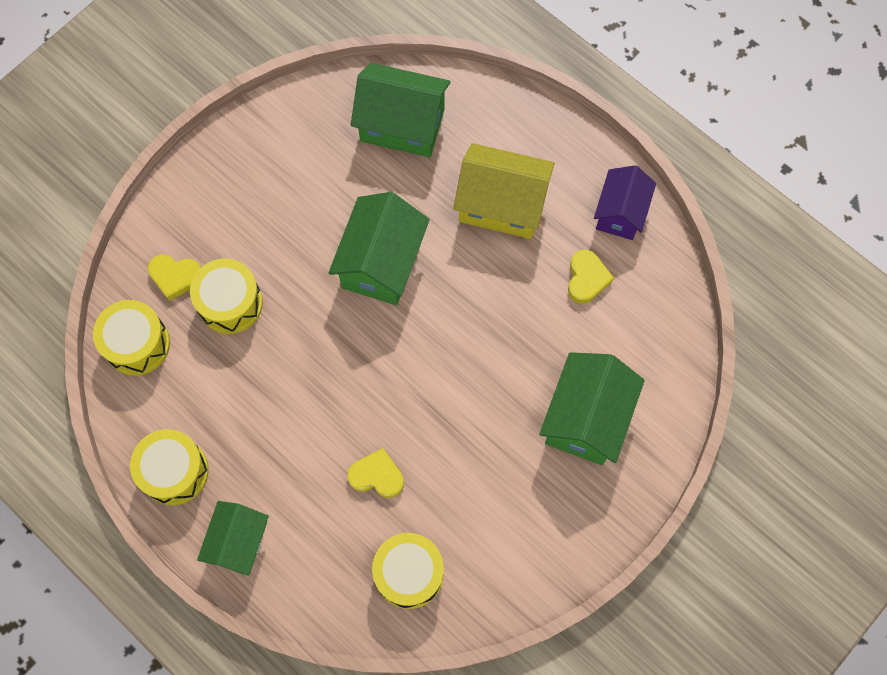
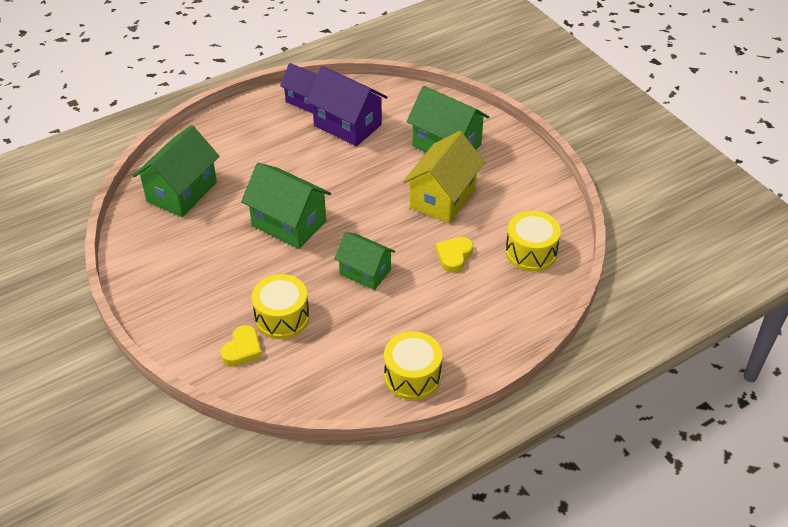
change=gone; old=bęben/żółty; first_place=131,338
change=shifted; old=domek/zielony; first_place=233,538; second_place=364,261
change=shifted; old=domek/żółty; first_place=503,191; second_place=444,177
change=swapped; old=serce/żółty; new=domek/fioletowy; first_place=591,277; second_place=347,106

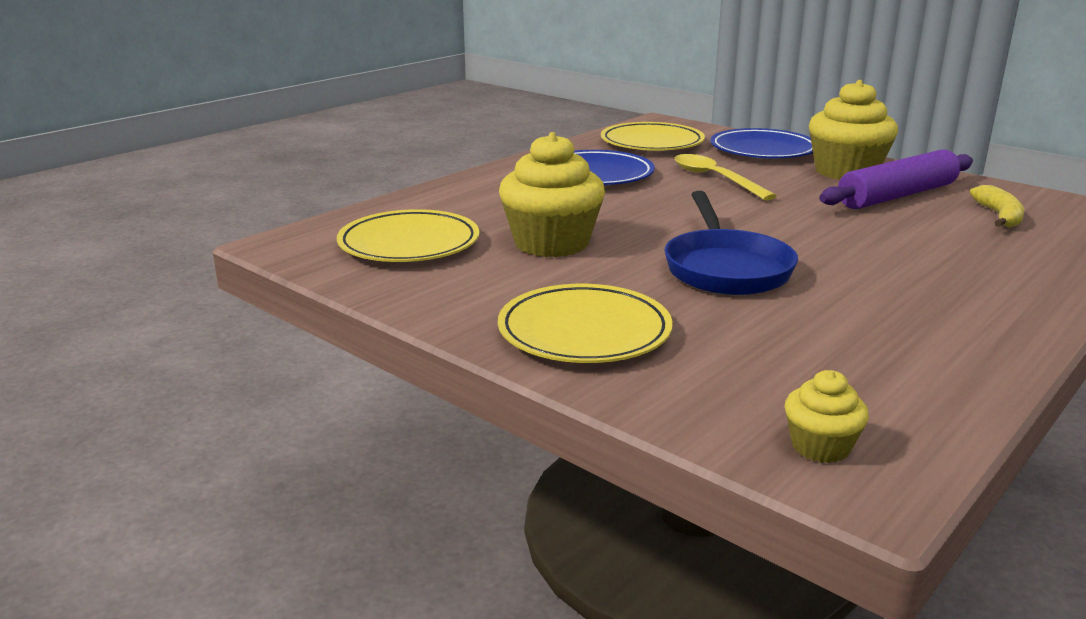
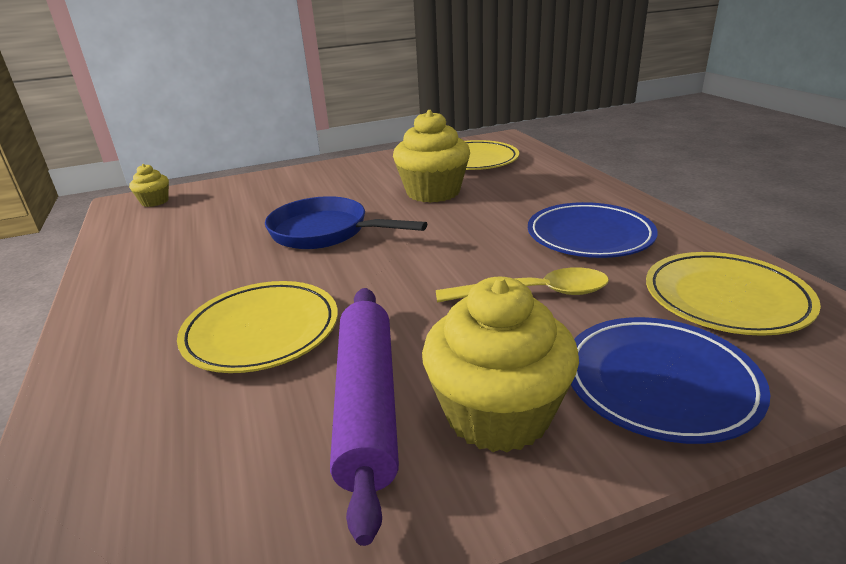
change=shifted; old=talerz/żółty; first_place=585,323; second_place=257,327
change=gone; old=banan/żółty; first_place=997,206

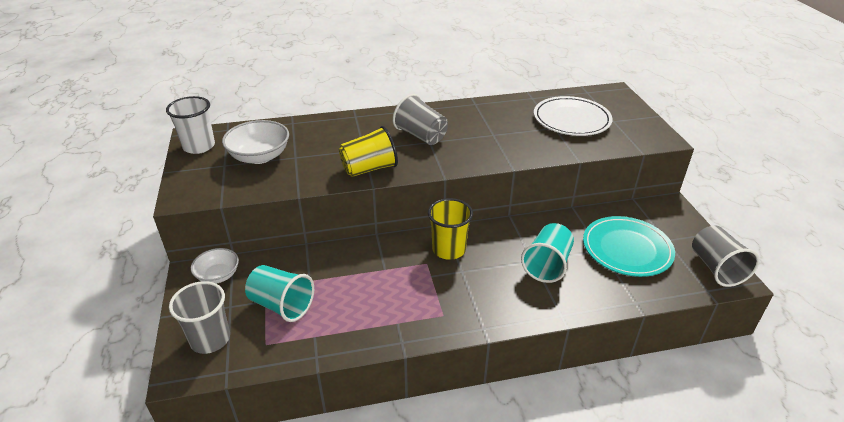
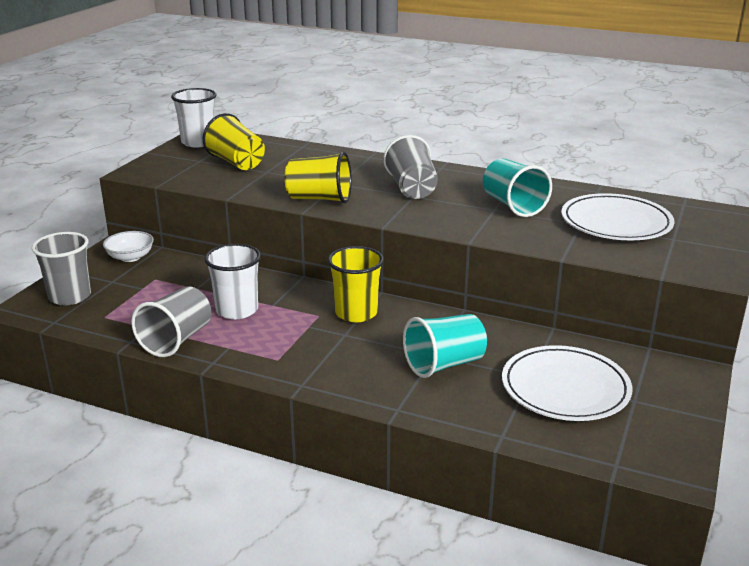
change=swapped; old=miska/biały; new=szklanka/żółty; first_place=255,142; second_place=234,141
change=shifted; old=szklanka/turkusowy; first_place=279,293; second_place=517,187
change=repainted; old=talerz/turkusowy; new=talerz/biały; first_place=629,246; second_place=567,383
change=shifted; old=szklanka/szary; first_place=726,256; second_place=171,321
change=new; new=szklanka/biały; second_place=232,281

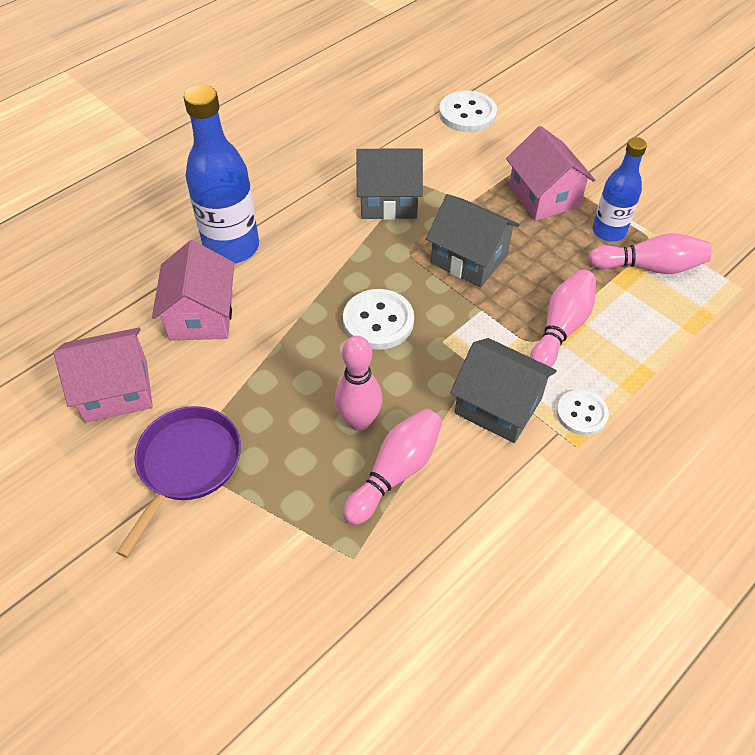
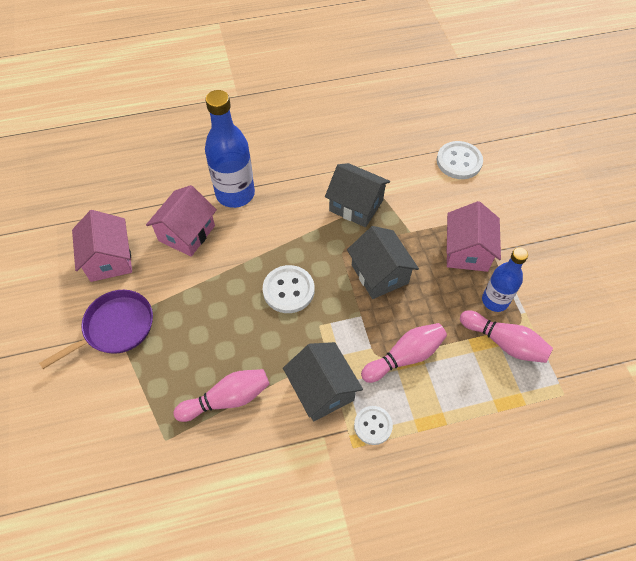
change=rotated; old=domek/różowy; first_place=103,375; second_place=102,246; degrees=60
change=gone; old=kręgiel/różowy; first_place=359,383

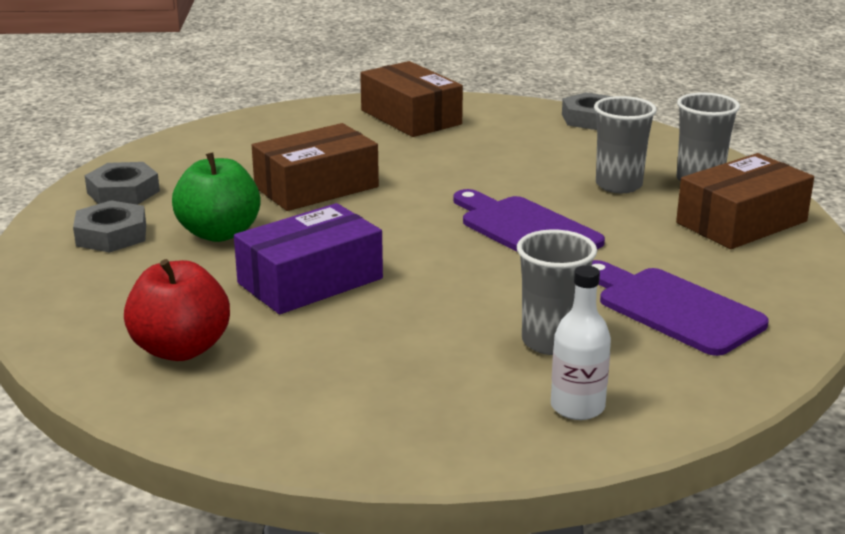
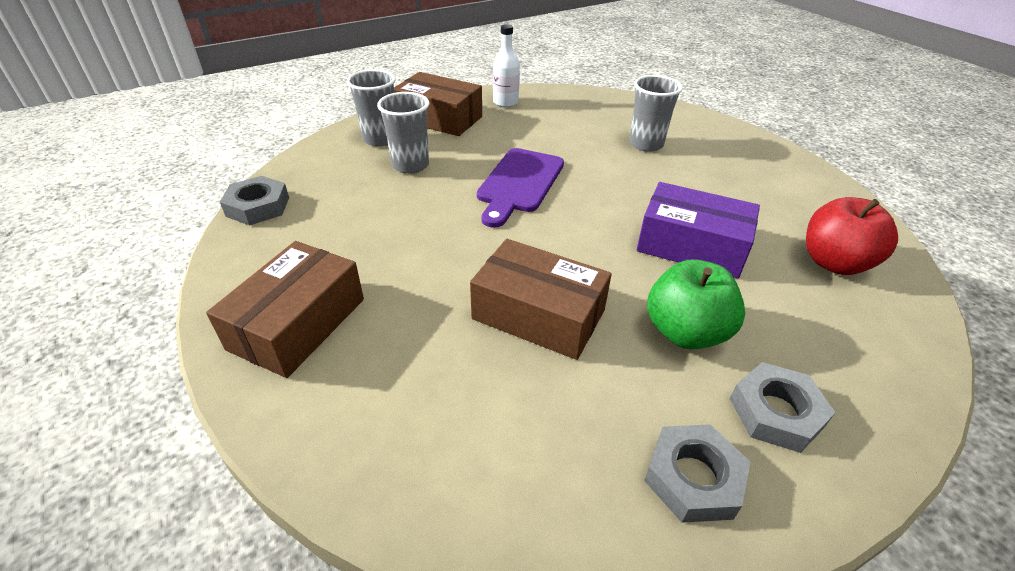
change=shifted; old=butelka/biały; first_place=581,342; second_place=506,65
change=gone; old=deska do krojenia/fioletowy; first_place=680,308

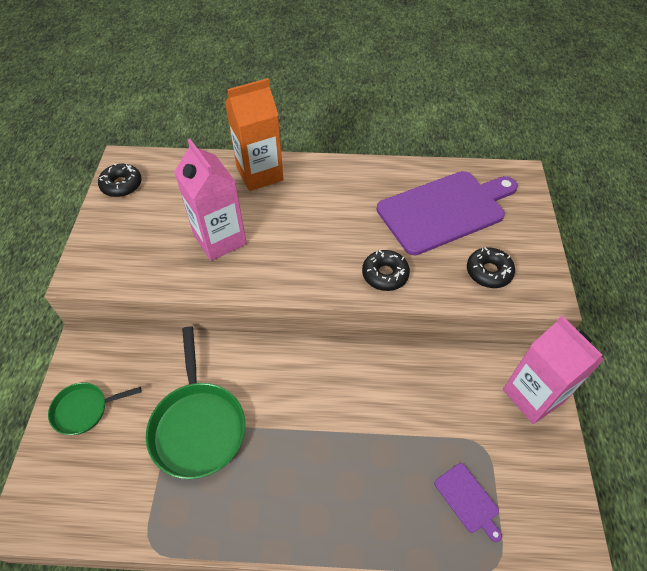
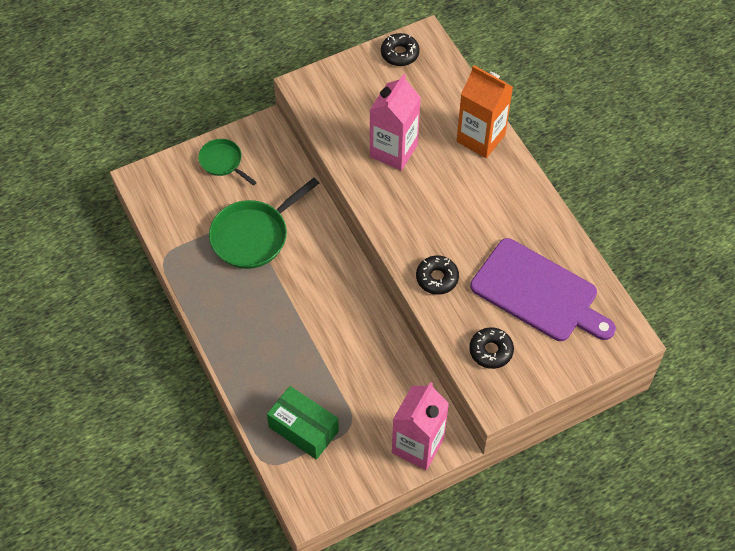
change=swapped; old=deska do krojenia/fioletowy; new=pudełko/zielony; first_place=468,502; second_place=303,423

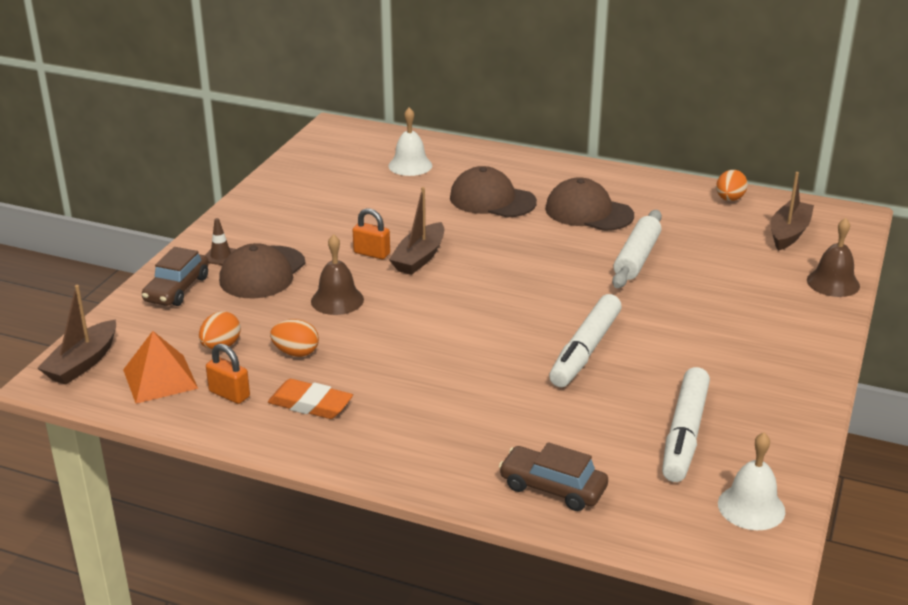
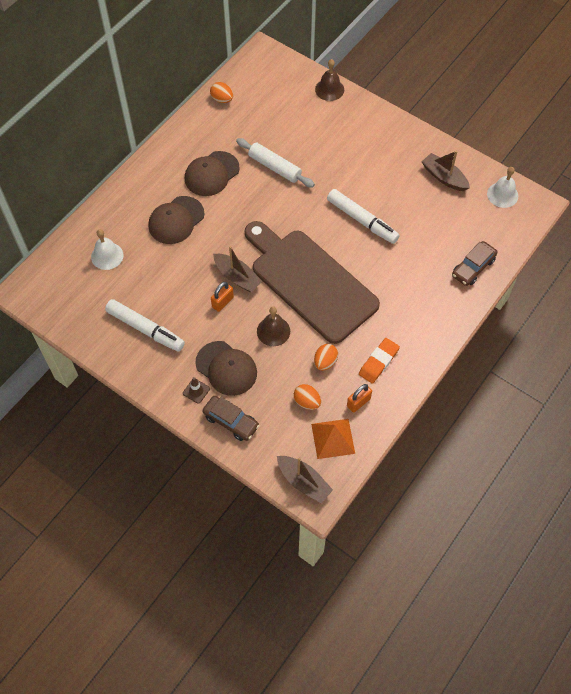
change=shifted; old=flamaster/biały; first_place=686,424; second_place=145,325
change=shifted; old=łódka/brązowy; first_place=792,211; second_place=446,171
change=new; new=deska do krojenia/brązowy; second_place=312,282

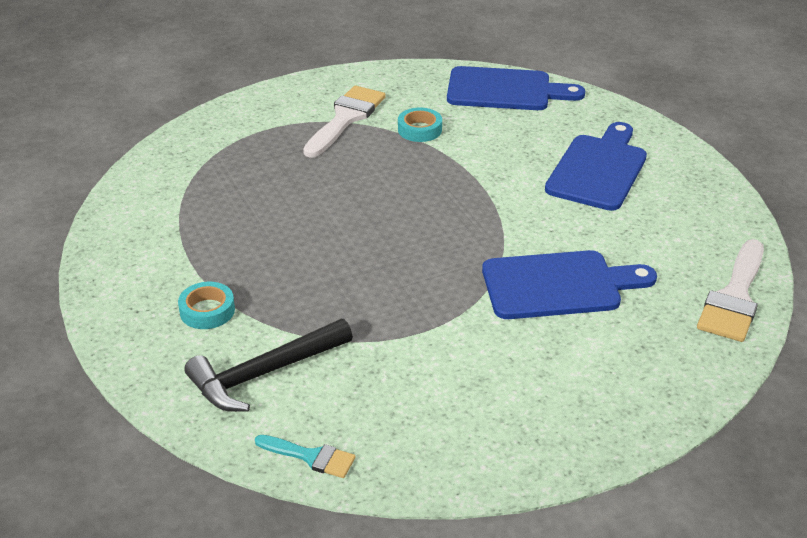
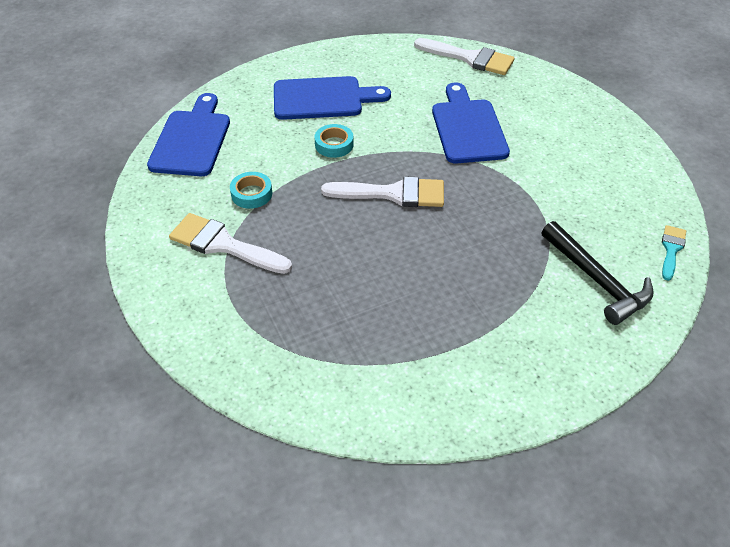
change=shifted; old=taśma klejąca/turkusowy; first_place=206,305; second_place=334,141
change=rotated; old=deska do krojenia/niebieski; first_place=596,166; second_place=332,98; degrees=150
change=new; new=pędzel/biały; second_place=382,191

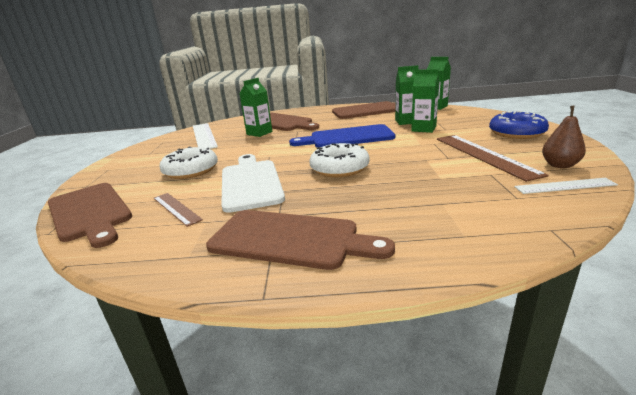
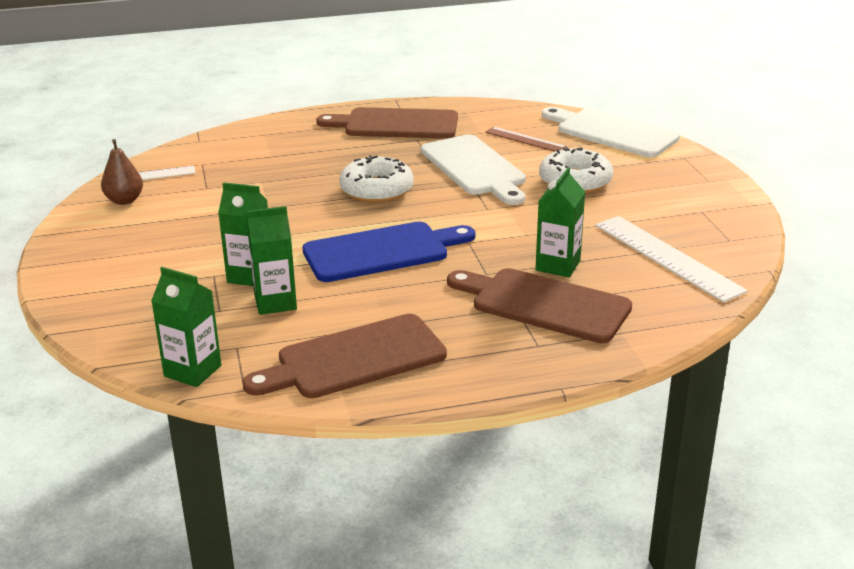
change=repainted; old=deska do krojenia/brązowy; new=deska do krojenia/biały; first_place=90,215; second_place=611,132
change=gone; old=linijka/brązowy; first_place=493,158
change=gone; old=donut/niebieski; first_place=519,125

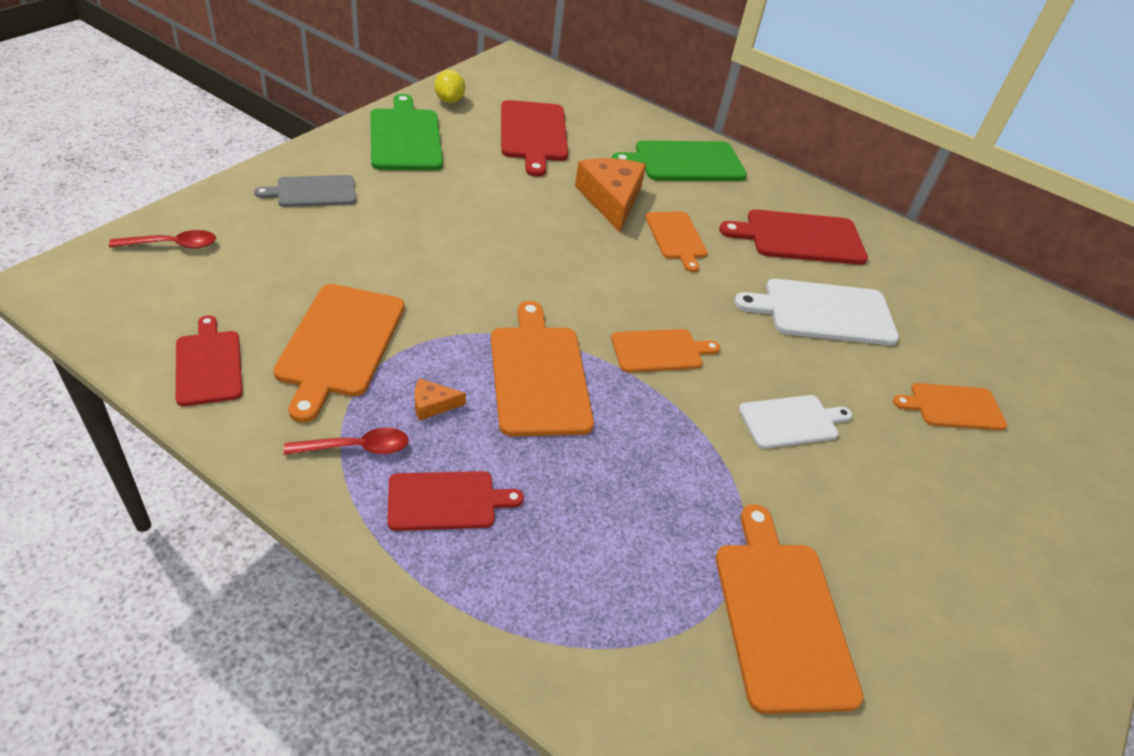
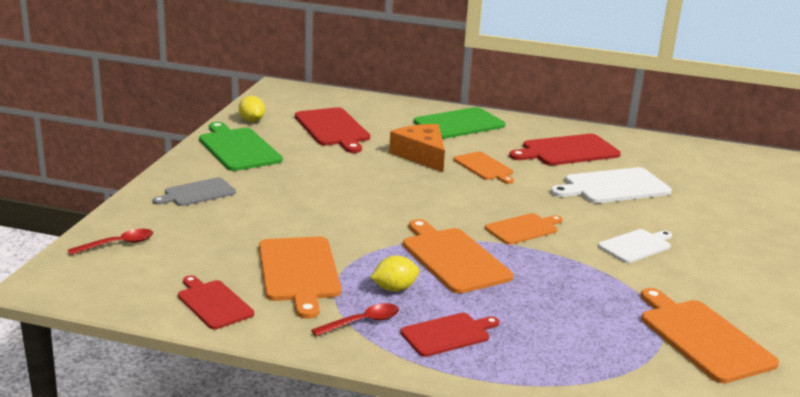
change=swapped; old=ser/pomarańczowy; new=cytryna/żółty; first_place=440,399; second_place=395,274
change=gone; old=deska do krojenia/pomarańczowy; first_place=950,407

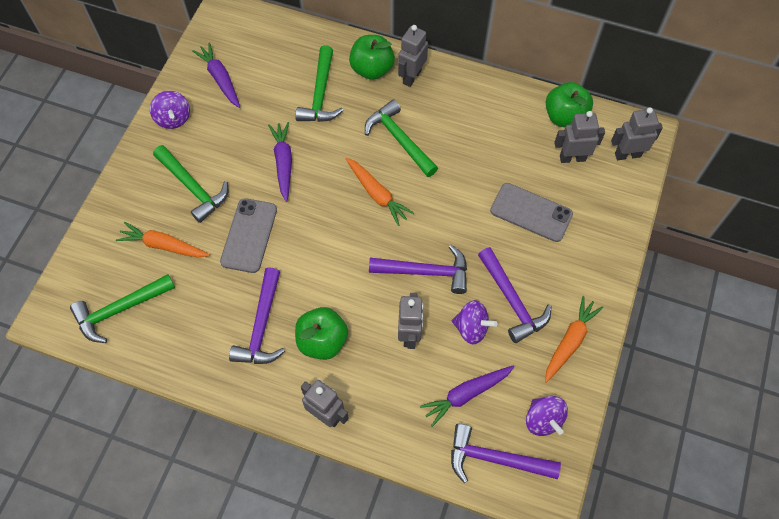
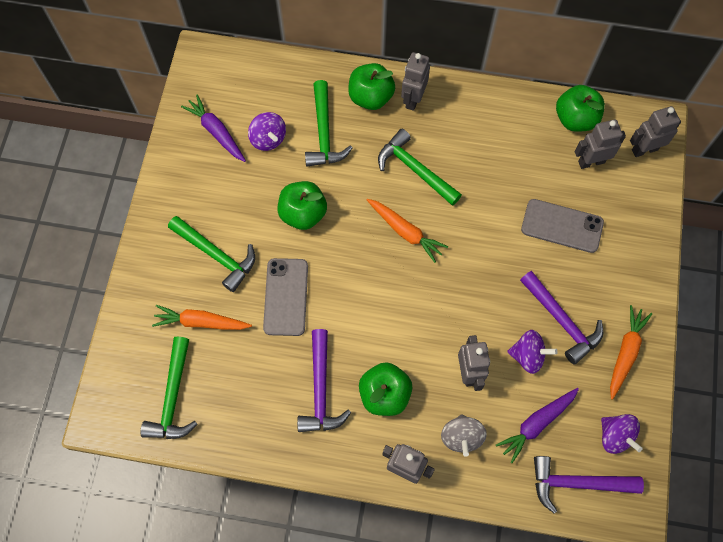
change=rotated; old=młotek/zielony; first_place=122,308; second_place=169,388; degrees=-45
change=shifted; old=bączek/fioletowy; first_place=170,110; second_place=267,131
change=swapped; old=marchewka/fioletowy; new=jabłko/zielony; first_place=280,162; second_place=302,205
change=gone; old=młotek/fioletowy; first_place=418,269
change=new; new=bączek/szary; second_place=464,435

